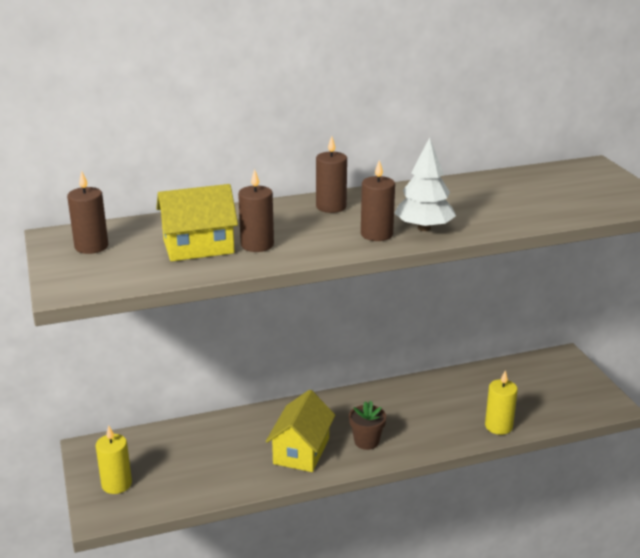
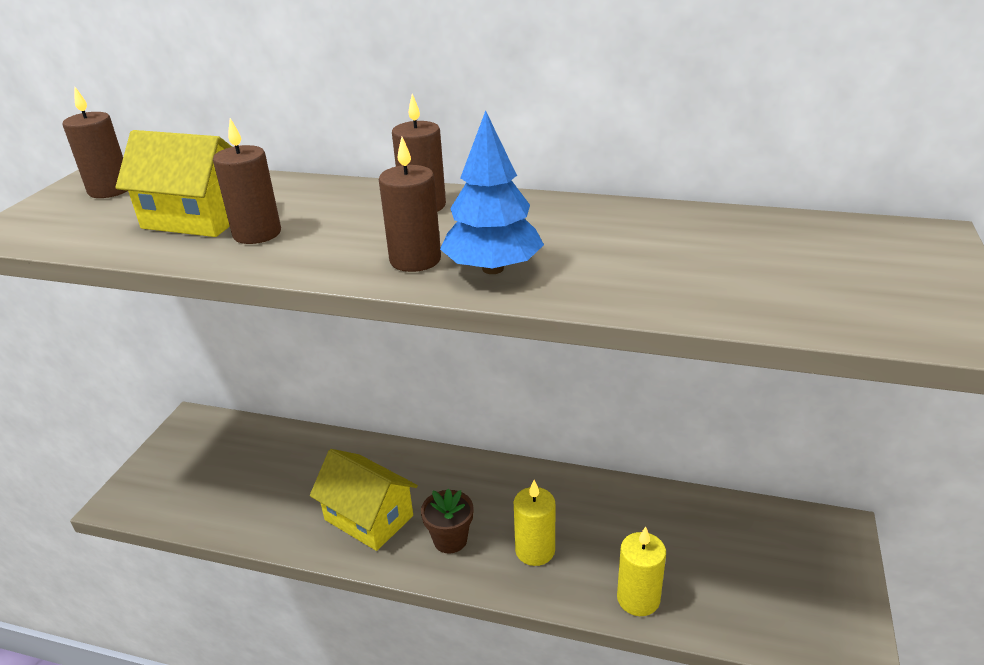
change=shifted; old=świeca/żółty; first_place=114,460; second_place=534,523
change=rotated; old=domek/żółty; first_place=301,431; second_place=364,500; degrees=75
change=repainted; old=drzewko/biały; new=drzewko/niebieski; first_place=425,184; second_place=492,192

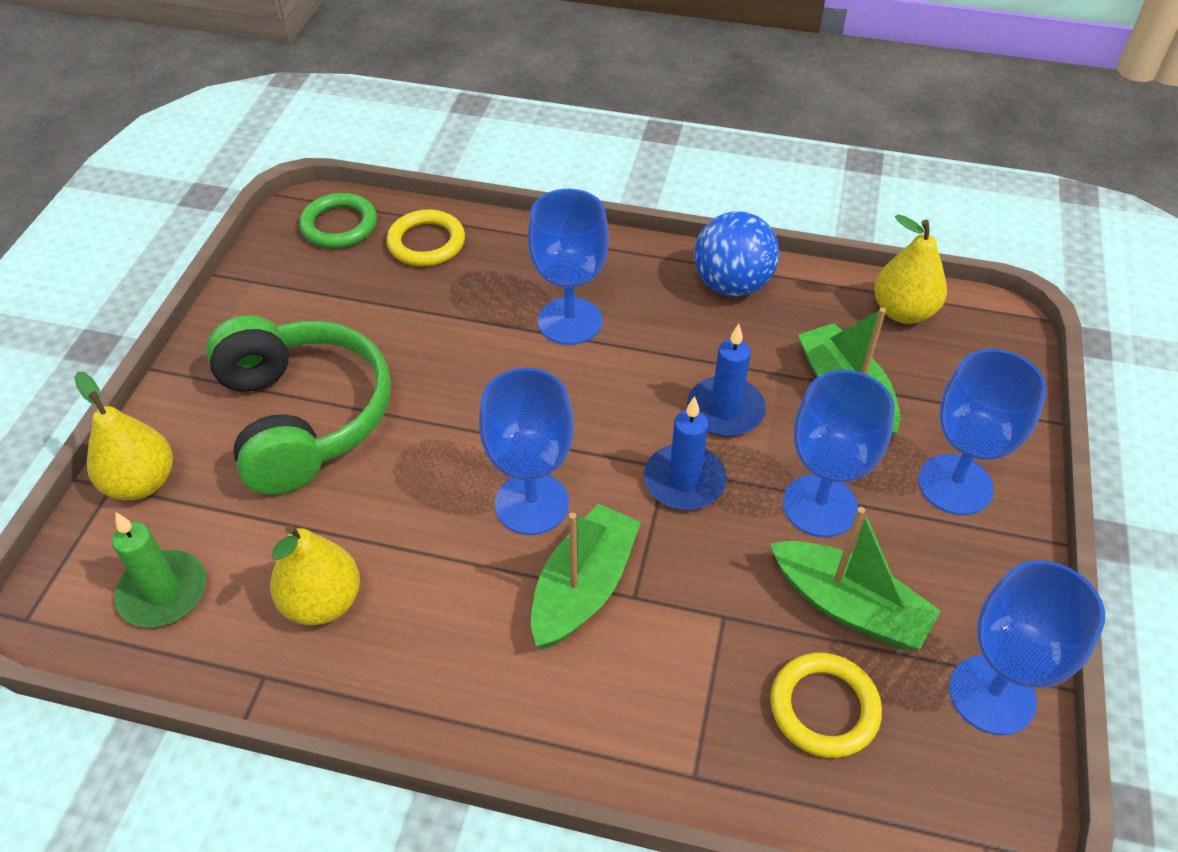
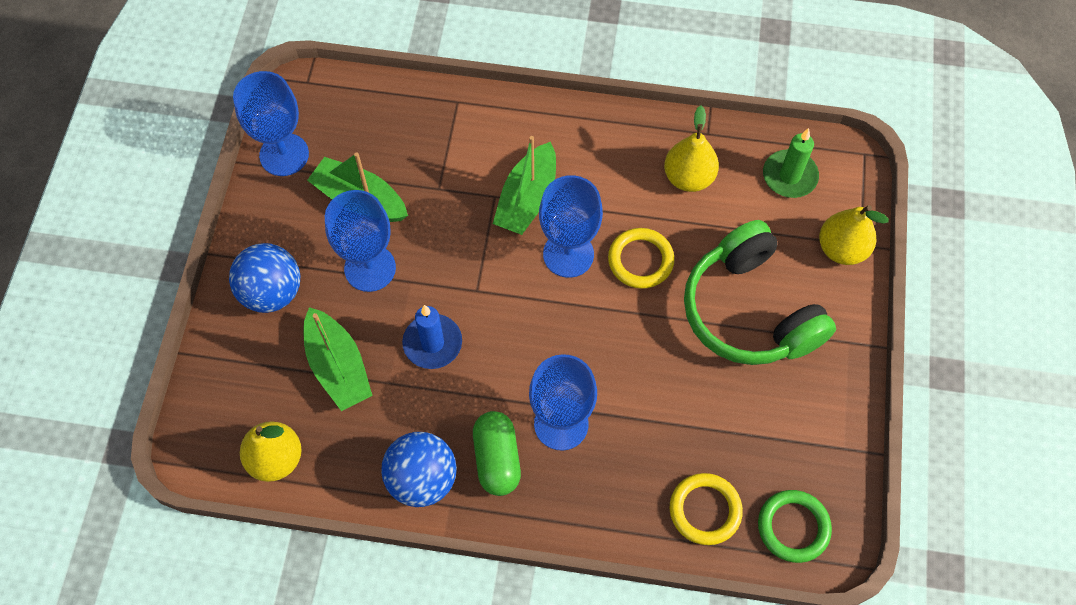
change=gone; old=świeca/niebieski; first_place=685,453
change=shifted; old=pierścień/żółty; first_place=826,705; second_place=641,258
change=swapped; old=kielich/niebieski; new=piłka/niebieski; first_place=982,432; second_place=264,278
change=new; new=kapsułka/zielony; second_place=497,453

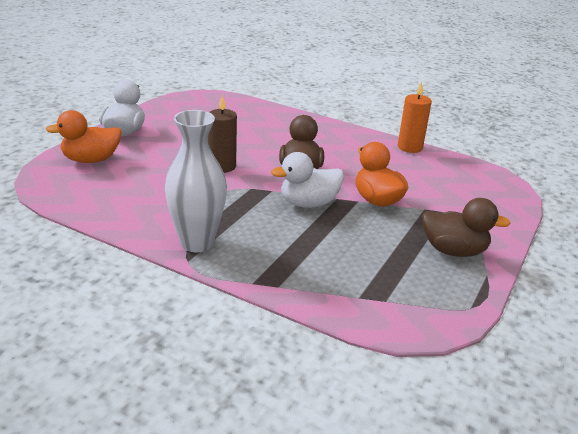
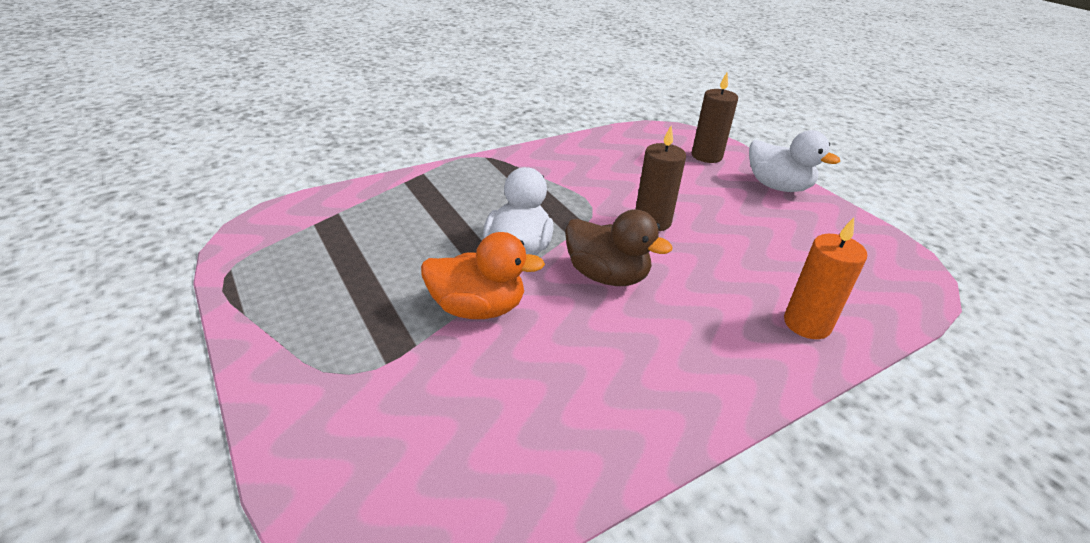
change=swapped; old=kaczka/pomarańczowy; new=świeca/brązowy; first_place=83,136; second_place=715,118
change=gone; old=wazon/biały; first_place=196,181
change=shifted; old=świeca/pomarańczowy; first_place=415,117; second_place=825,278
change=gone; old=kaczka/brązowy; first_place=466,227

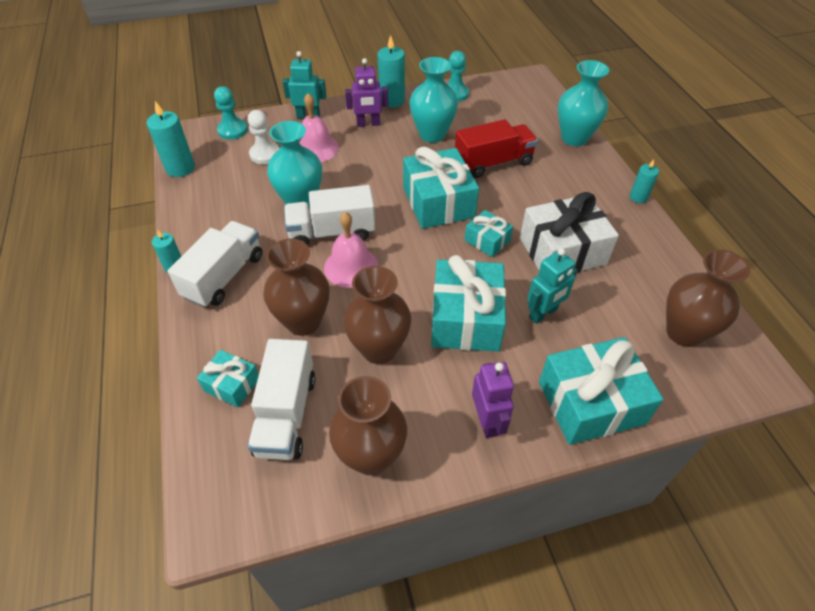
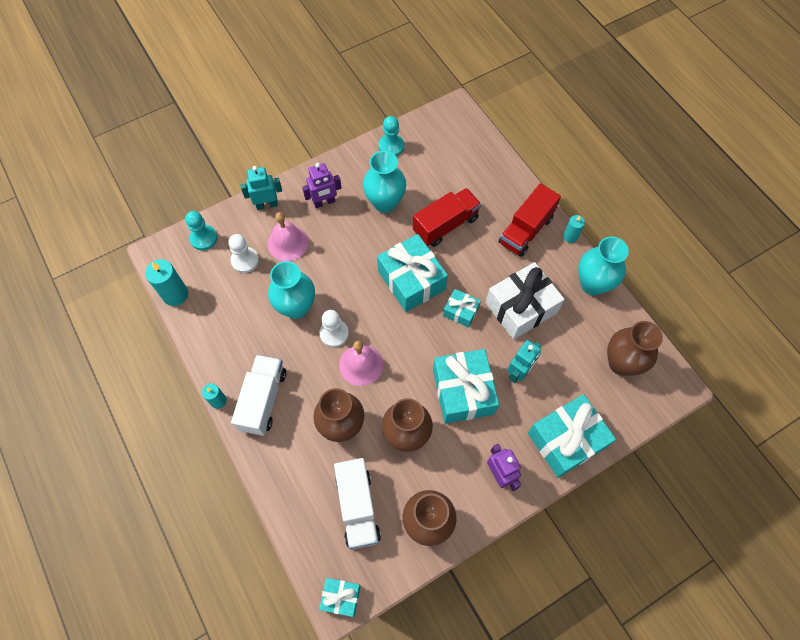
change=shifted; old=prezent/turkusowy; first_place=228,378; second_place=340,597
change=swapped; old=ciężarówka/biały; new=pionek/biały; first_place=330,215; second_place=334,328
change=gone; old=świeca/turkusowy; first_place=391,71
change=shifted; old=wazon/turkusowy; first_place=583,103; second_place=603,265
change=new; new=ciężarówka/czerwony; second_place=530,220

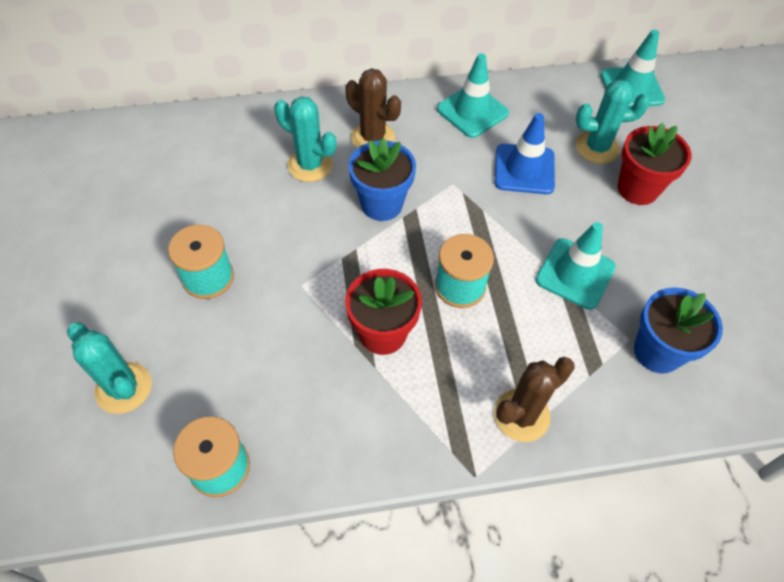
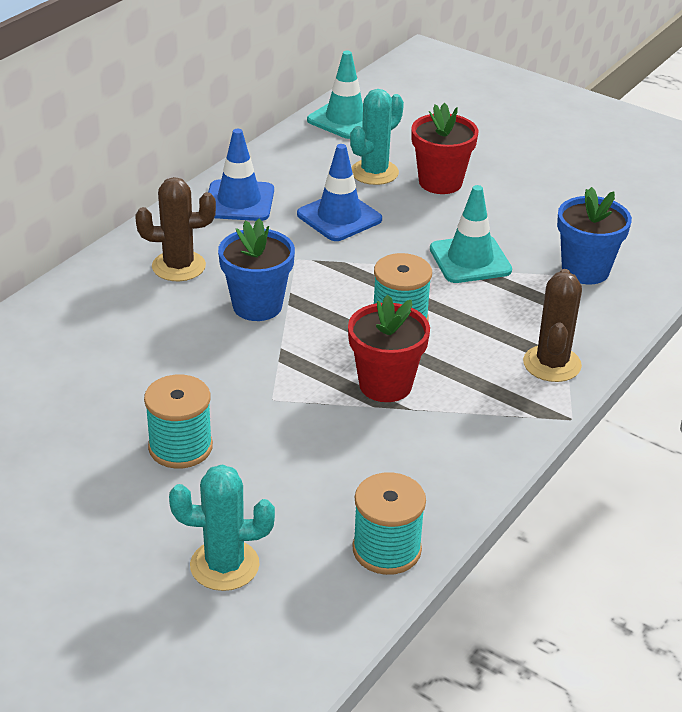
change=gone; old=kaktus/turkusowy; first_place=305,139
change=repainted; old=pachołek/turkusowy; new=pachołek/niebieski; first_place=473,95; second_place=241,175

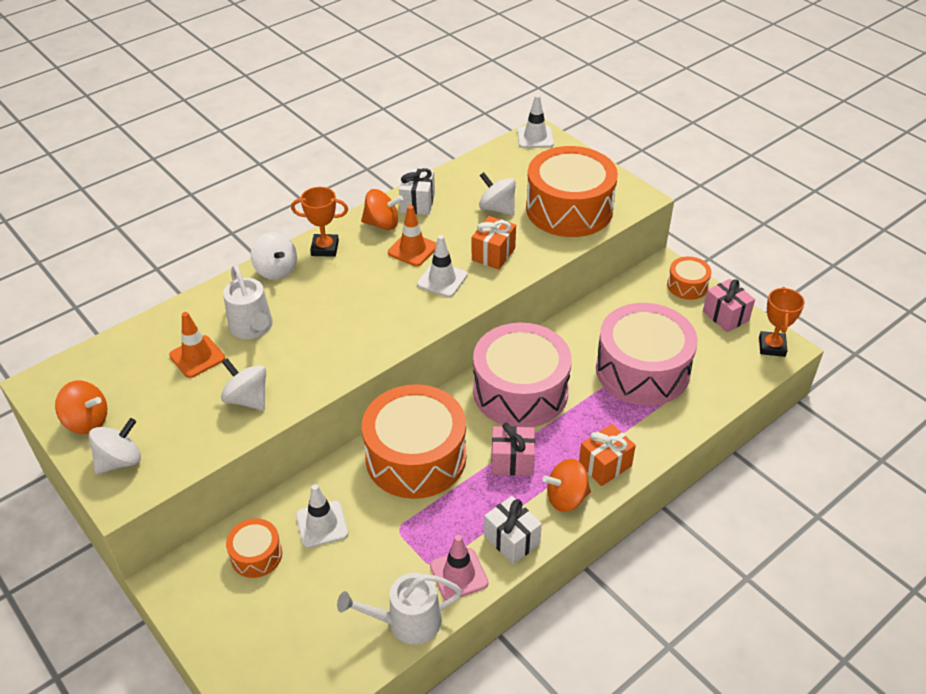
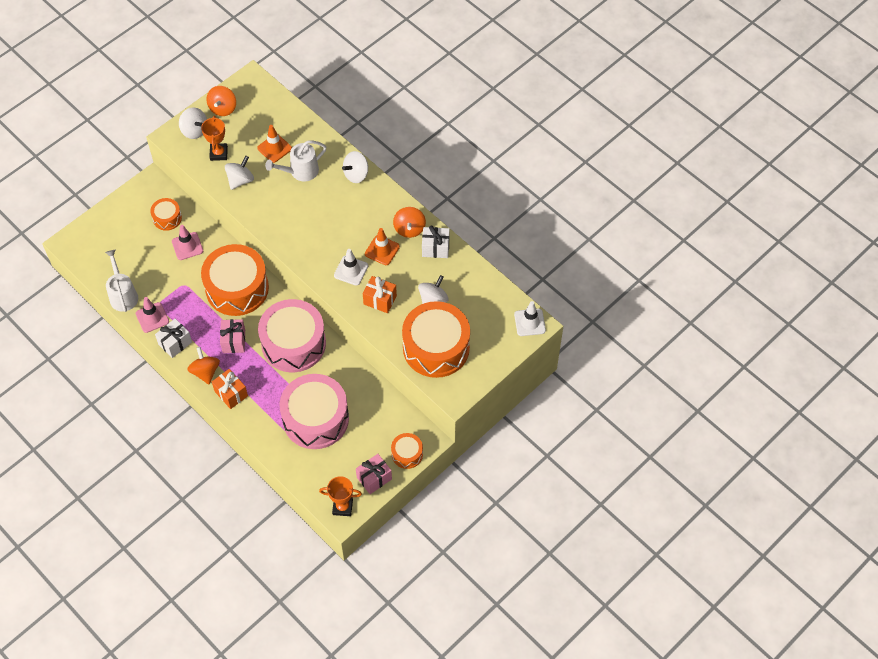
change=shifted; old=puchar/pomarańczowy; first_place=319,222; second_place=214,138
change=repainted; old=pachołek/biały; new=pachołek/różowy; first_place=322,516; second_place=187,242

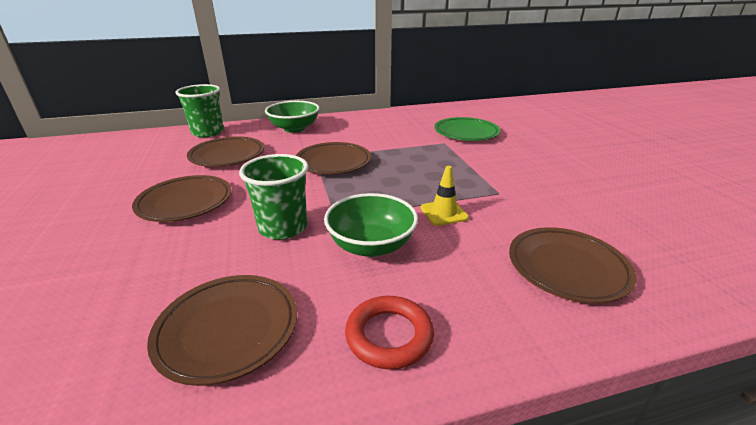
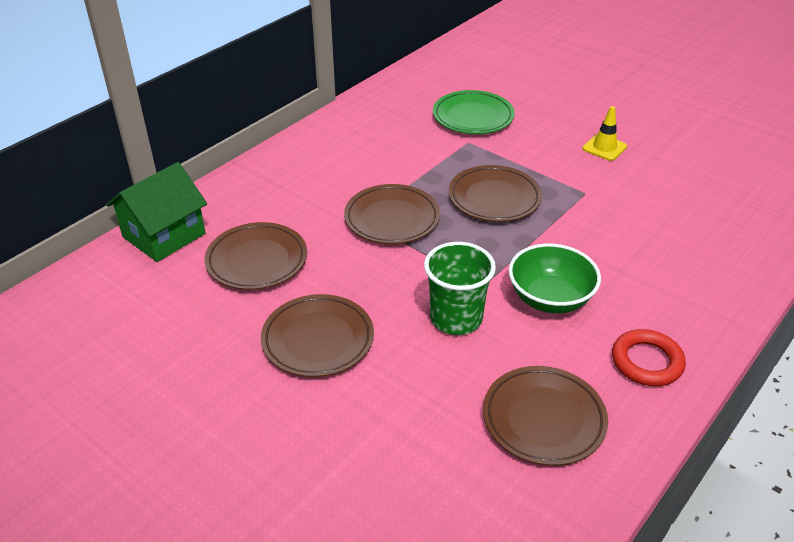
change=swapped; old=szklanka/zielony; new=domek/zielony; first_place=199,110; second_place=156,212
change=gone; old=miska/zielony; first_place=292,117
change=shifted; old=pachołek/żółty; first_place=444,196; second_place=604,133
change=shifted; old=talerz/brązowy; first_place=572,265; second_place=495,193

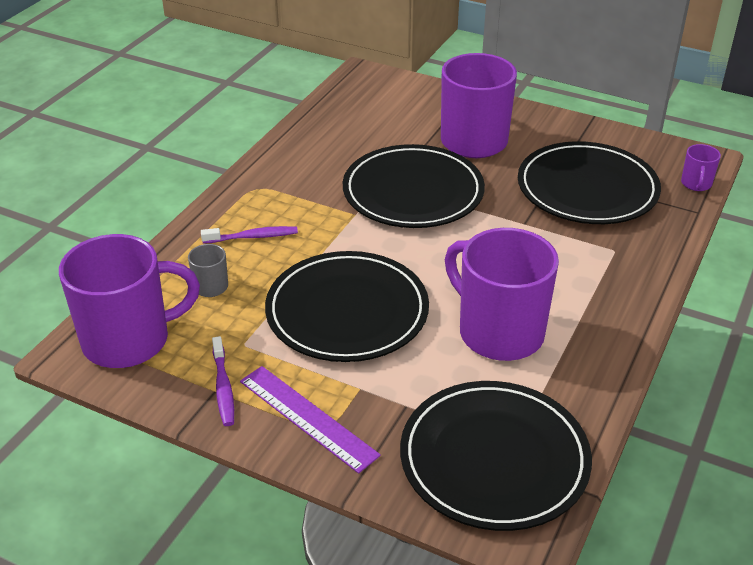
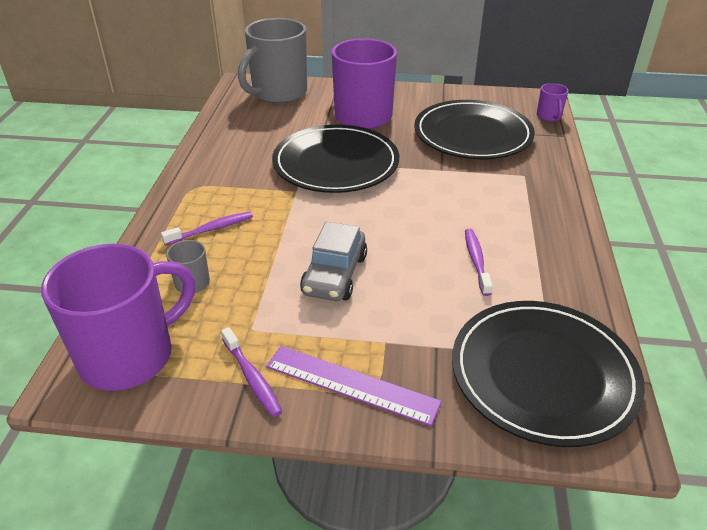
change=swapped; old=talerz/czarny; new=samochód/szary; first_place=347,306; second_place=333,261
change=swapped; old=kubek/fioletowy; new=szczoteczka do zębów/fioletowy; first_place=502,294; second_place=479,262
change=new; new=kubek/szary; second_place=272,61

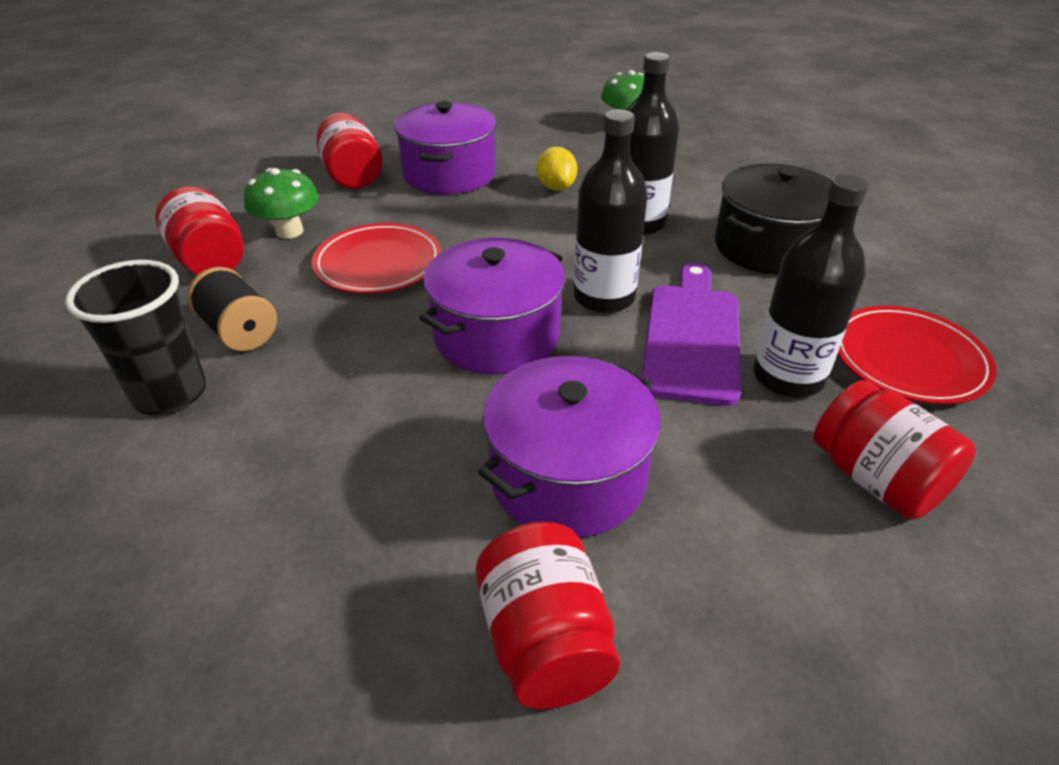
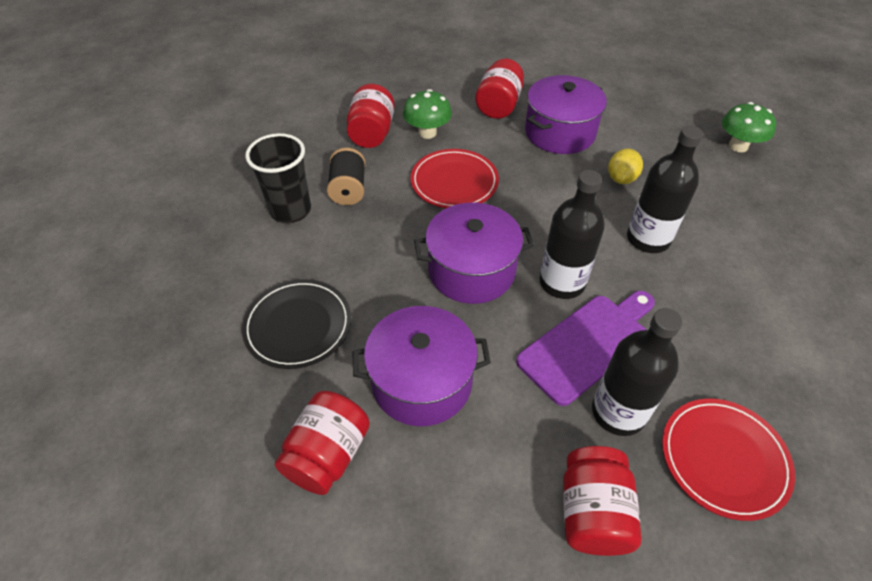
change=gone; old=garnek/czarny; first_place=773,219
change=new; new=talerz/czarny; second_place=296,324

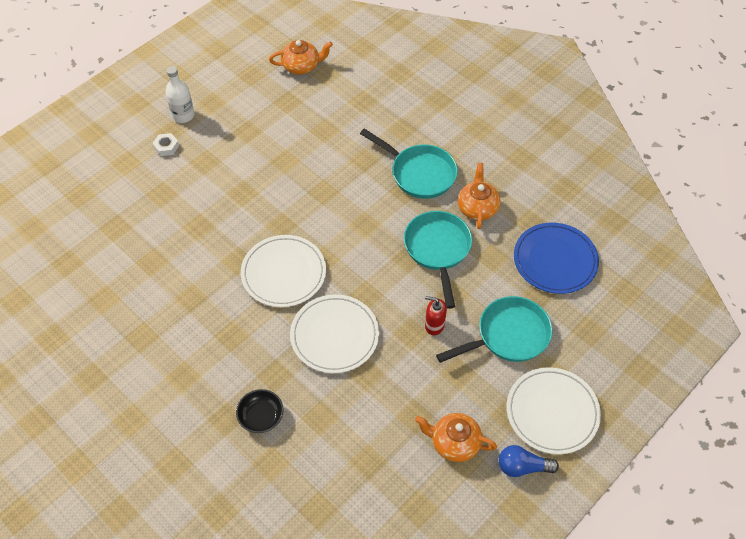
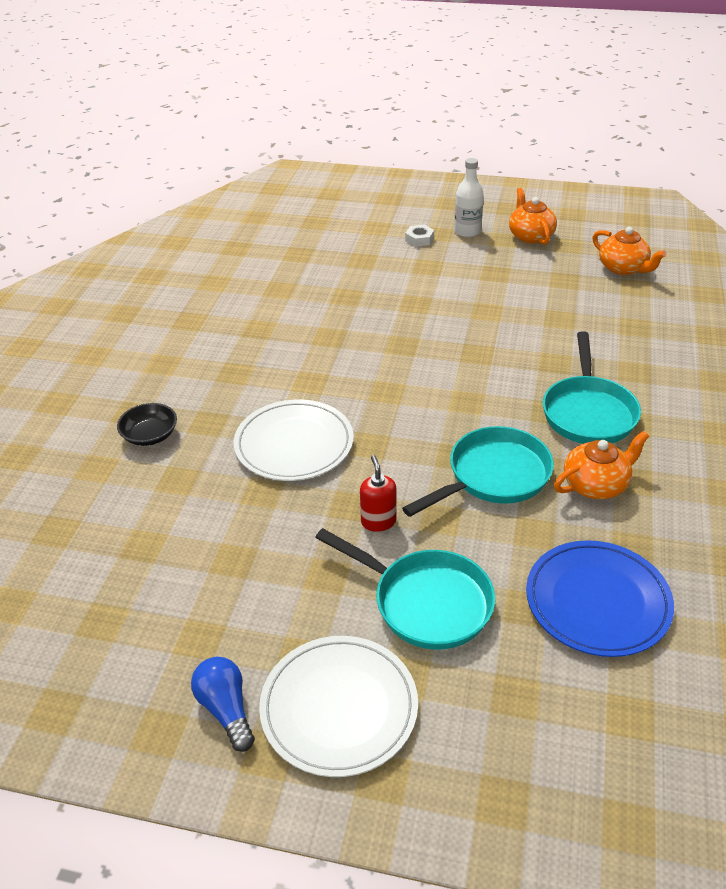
change=gone; old=talerz/biały; first_place=283,271
change=shifted; old=imbryk/pomarańczowy; first_place=456,437; second_place=533,216

